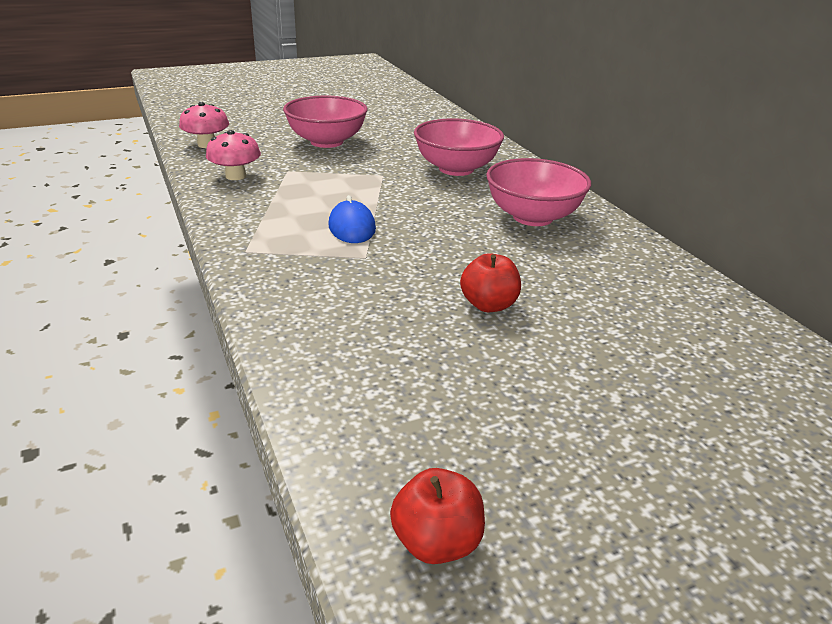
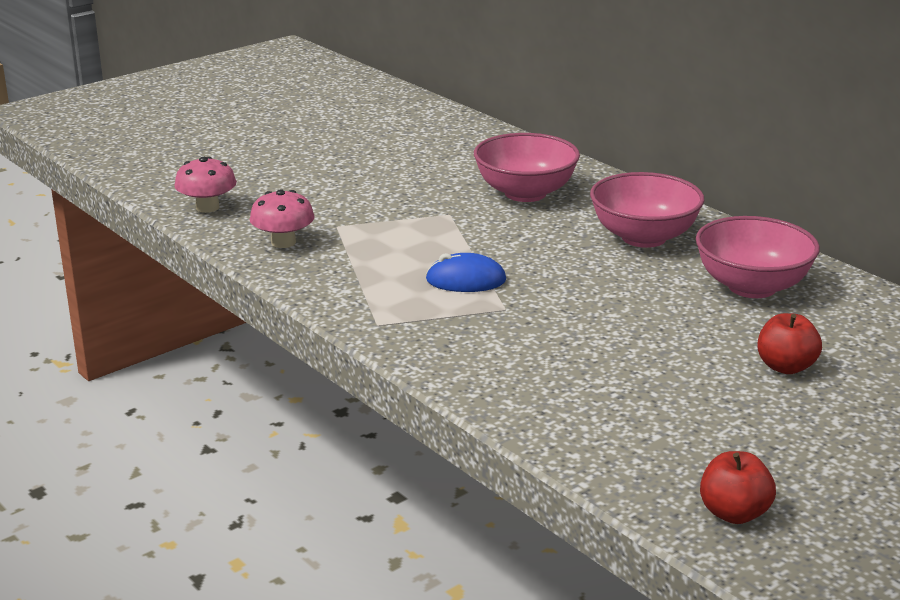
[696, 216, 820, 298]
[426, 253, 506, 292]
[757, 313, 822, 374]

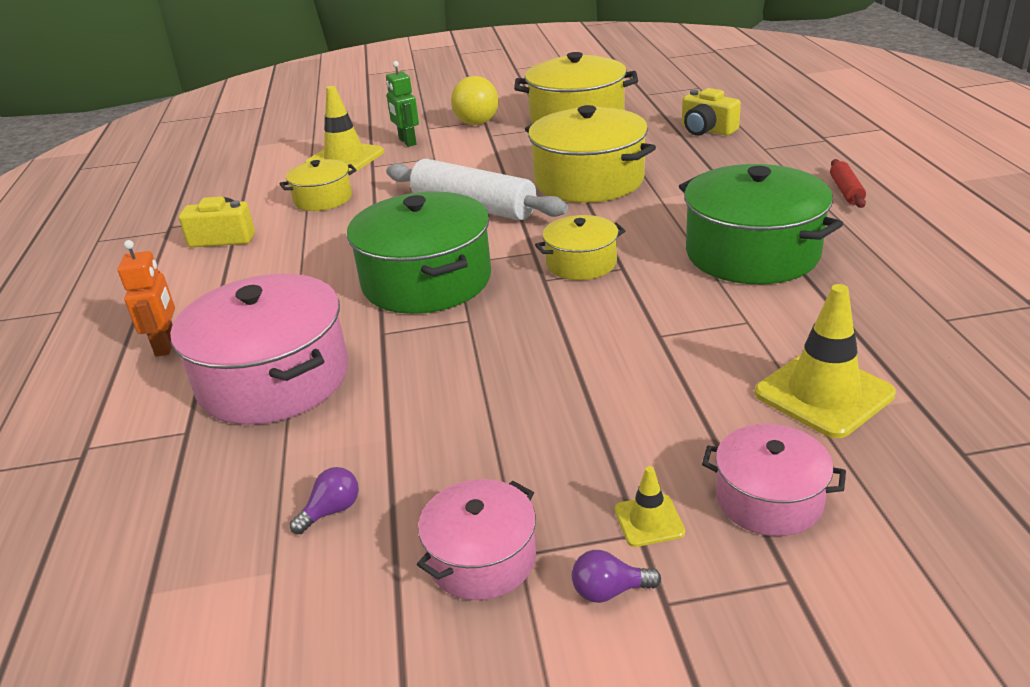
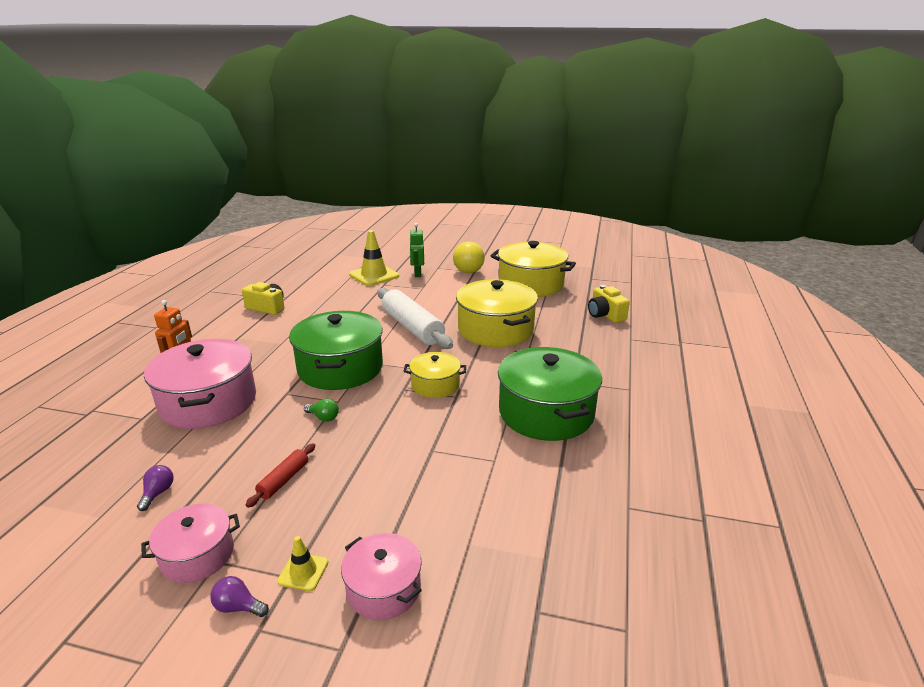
[279, 159, 357, 211] (first image)
[246, 443, 315, 508]
[755, 284, 896, 438] (first image)
[137, 465, 174, 511]
[304, 398, 339, 422]

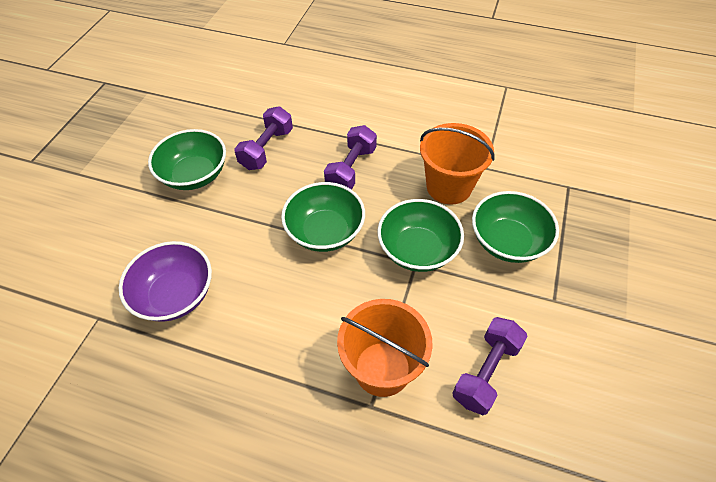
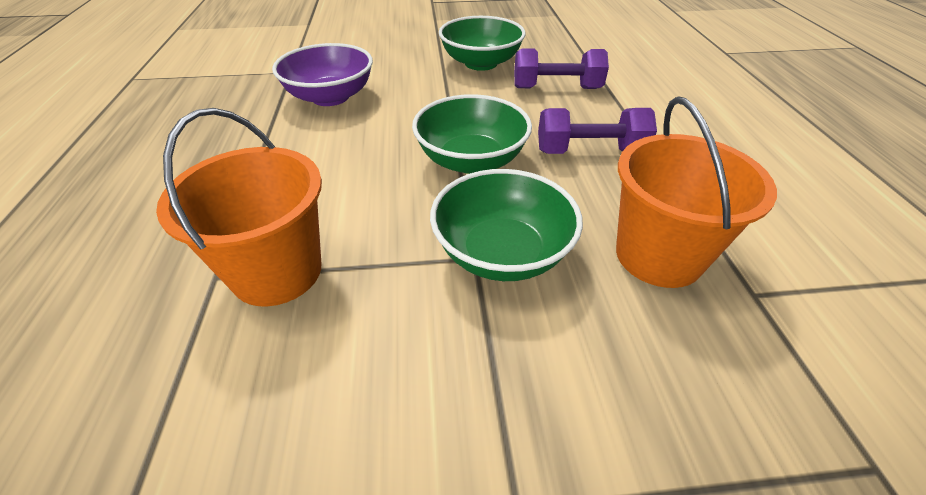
[472, 191, 559, 263] (first image)
[452, 317, 528, 415] (first image)

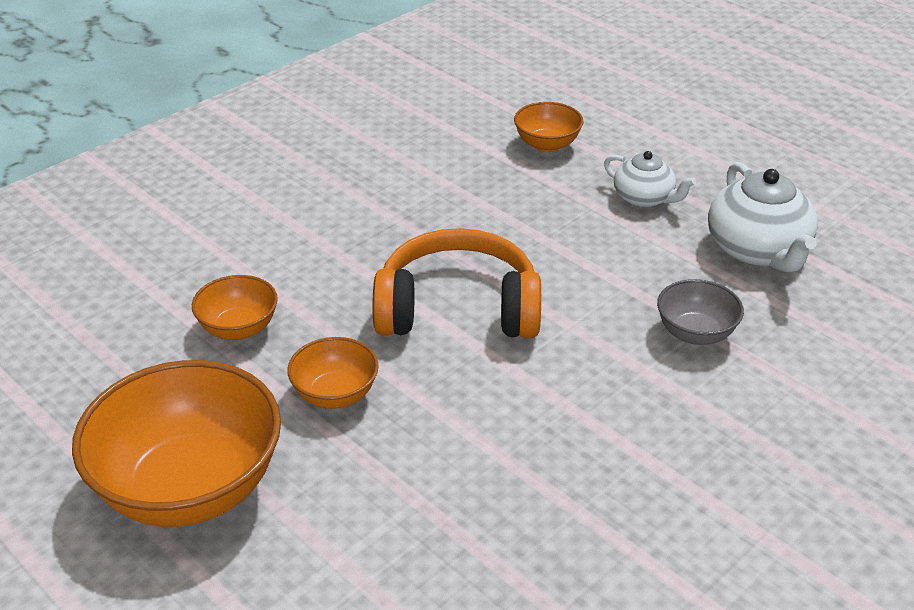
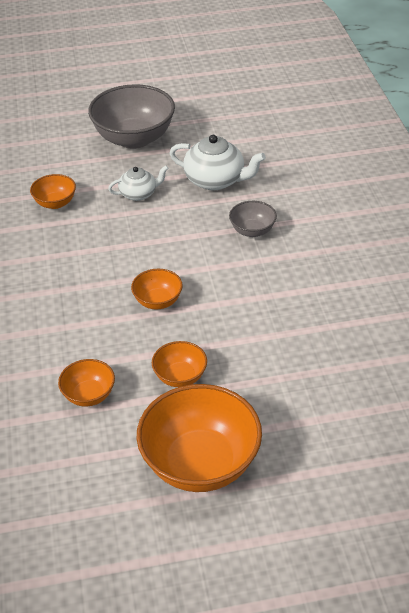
[131, 269, 183, 309]
[88, 84, 175, 149]

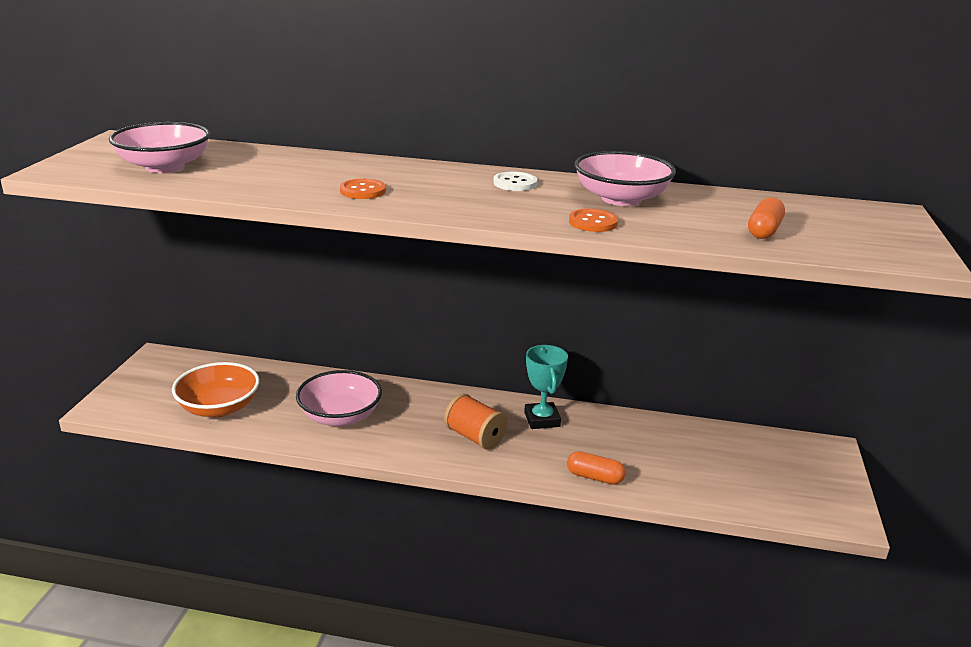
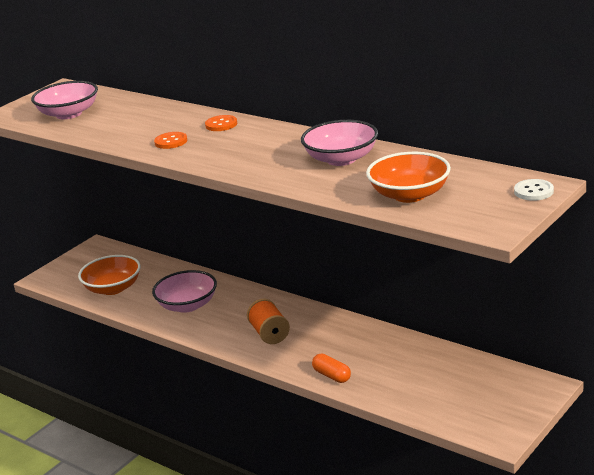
[514, 179, 554, 201]
[366, 152, 451, 203]
[205, 115, 237, 131]
[524, 345, 568, 429] (first image)

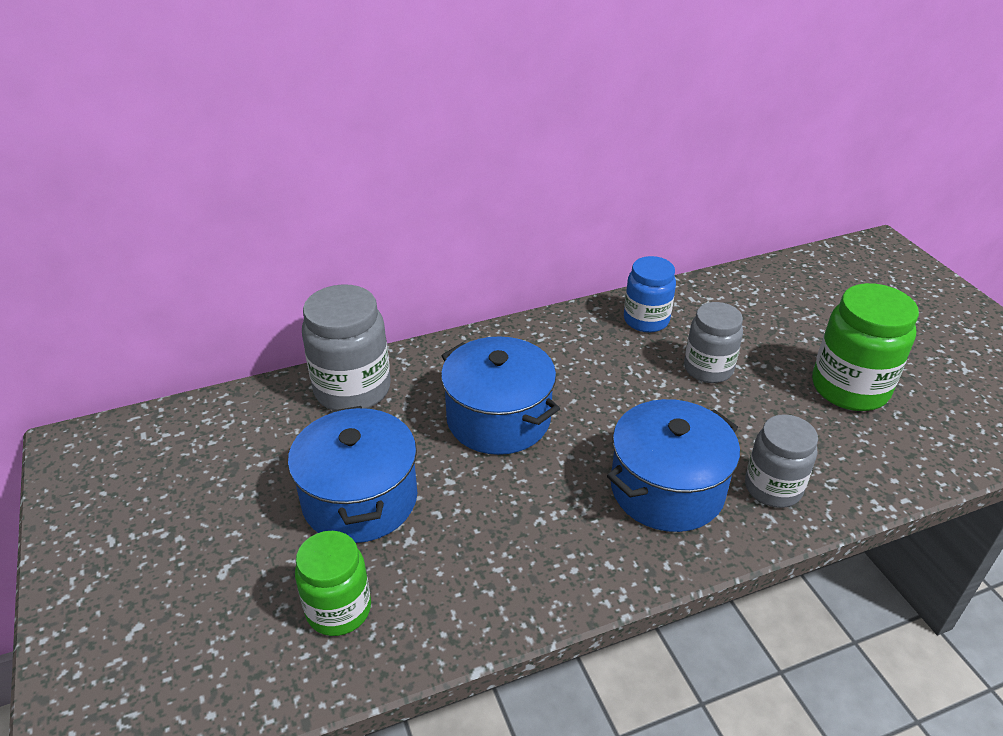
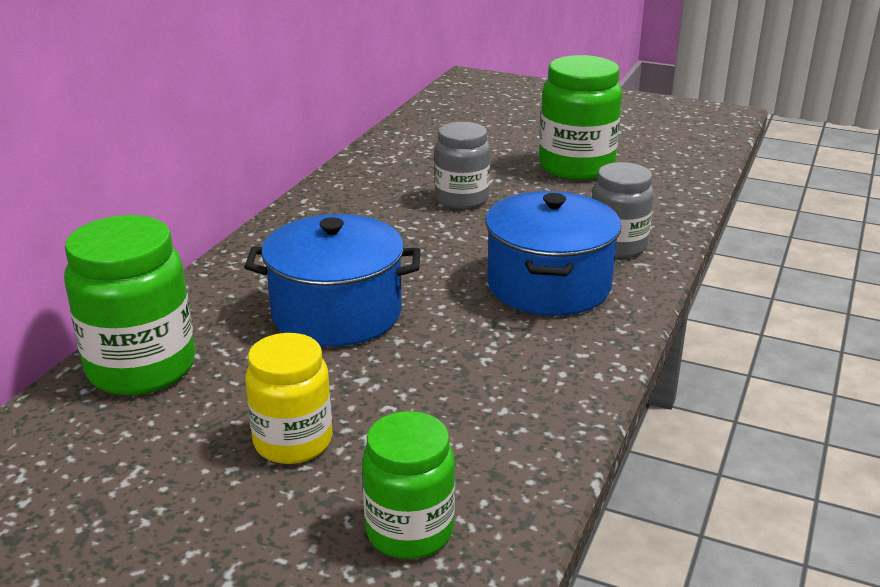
[624, 256, 676, 333] (first image)
[64, 215, 195, 395]
[245, 333, 332, 464]

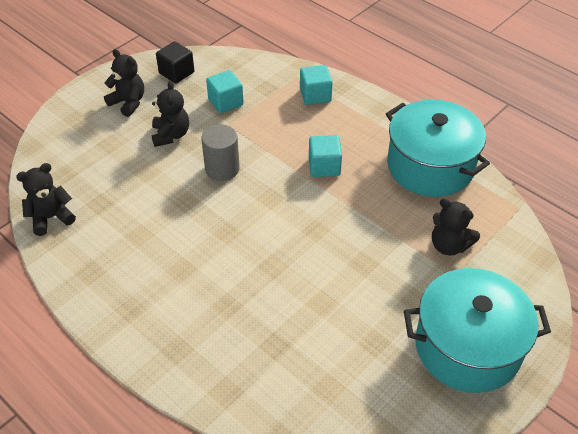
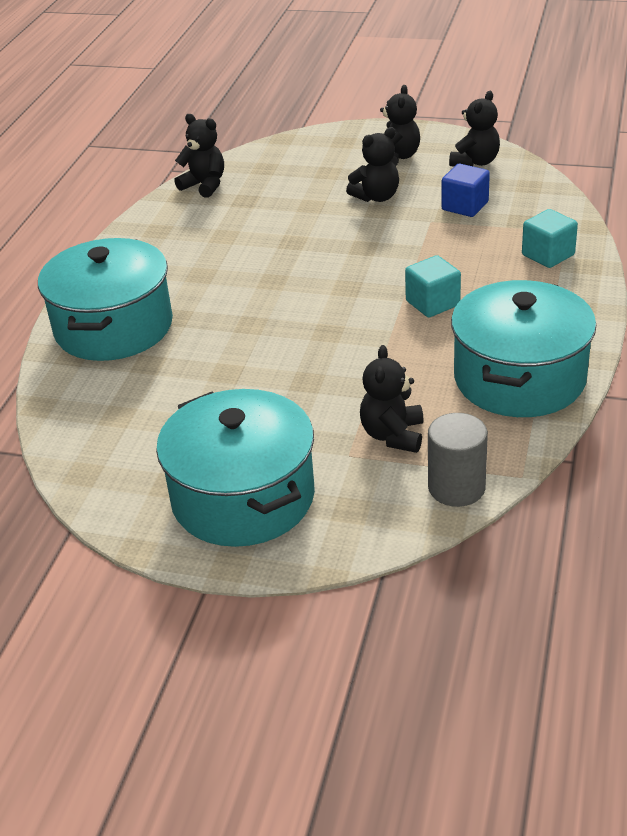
[449, 91, 500, 167]
[441, 164, 490, 217]
[428, 413, 488, 507]
[38, 238, 173, 361]

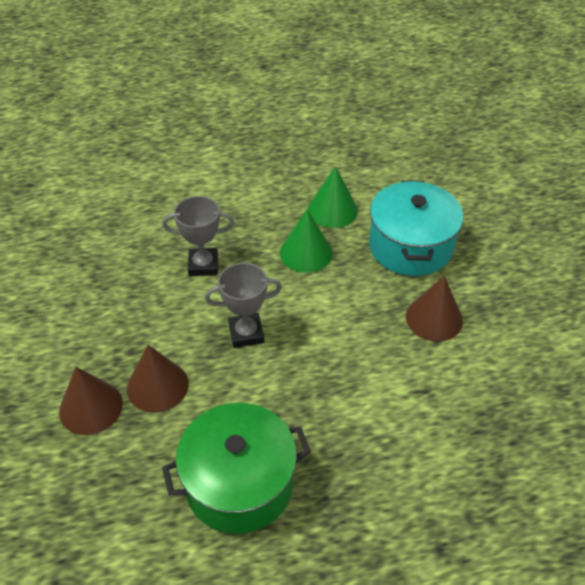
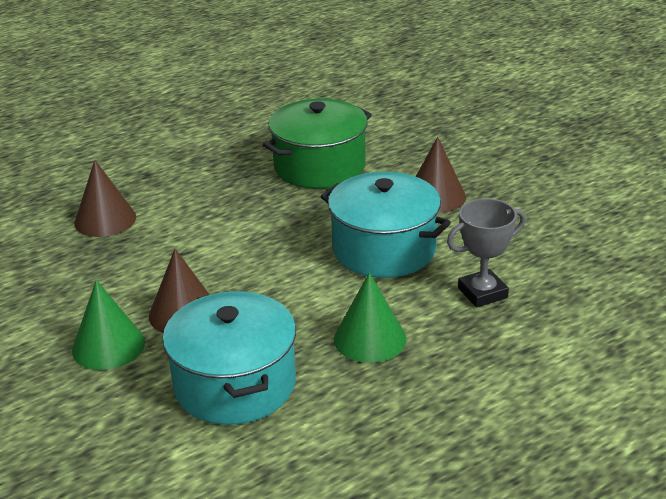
[72, 280, 145, 370]
[321, 172, 451, 278]
[74, 160, 136, 237]

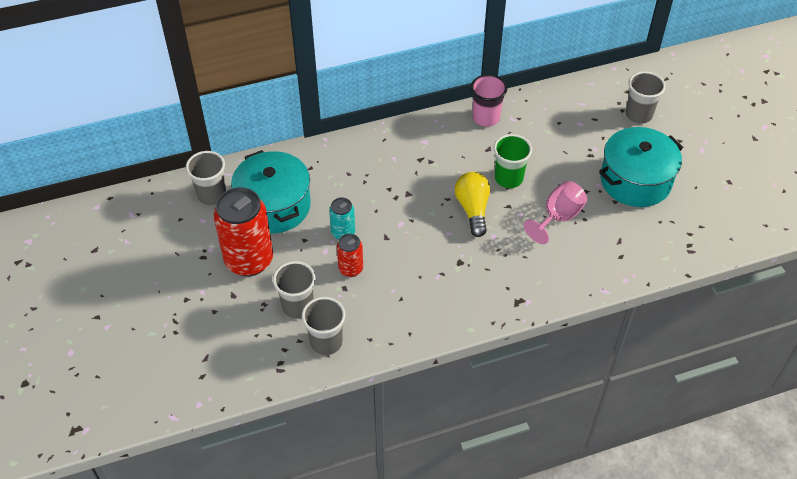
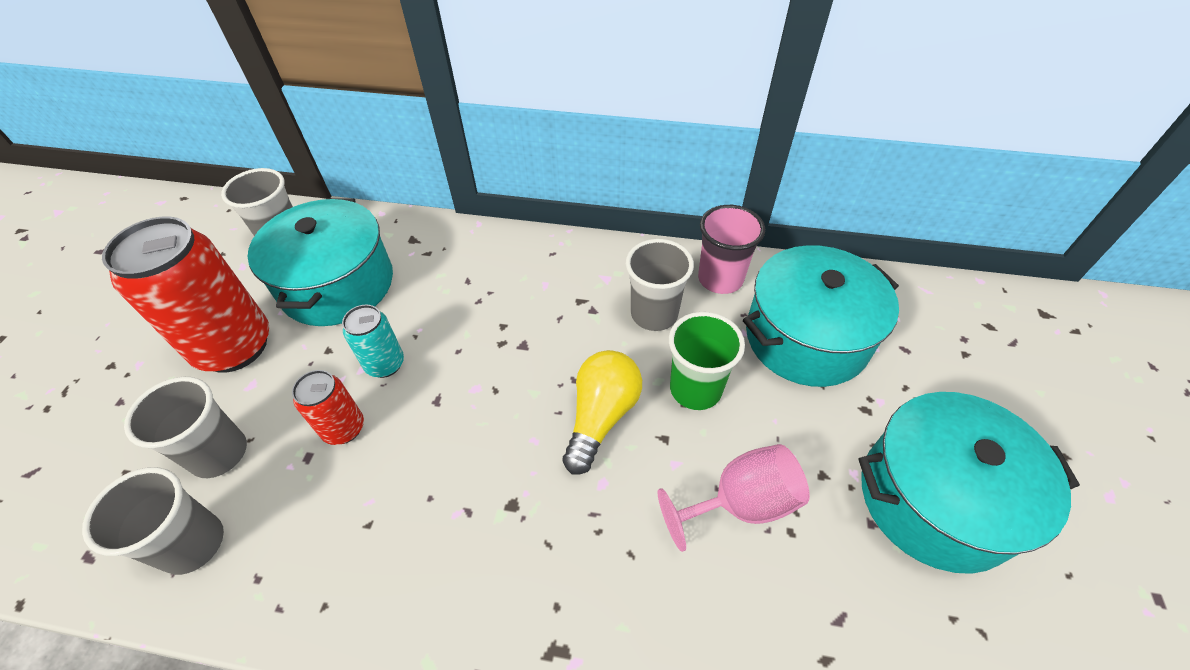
[626, 239, 694, 331]
[743, 245, 899, 387]

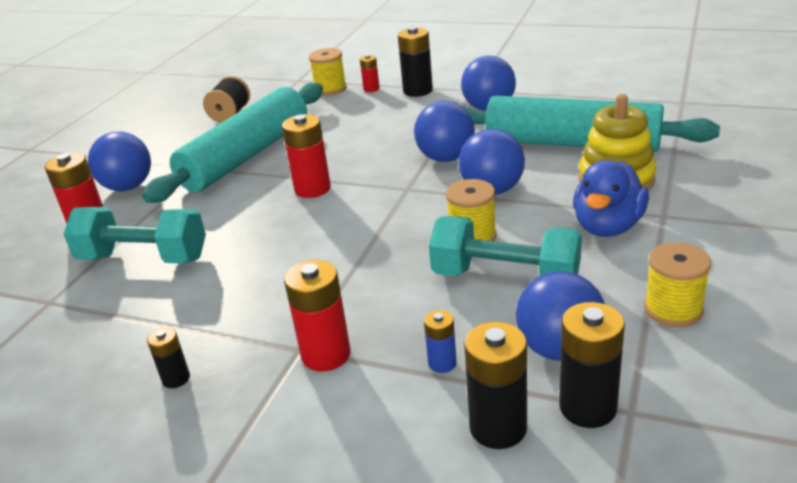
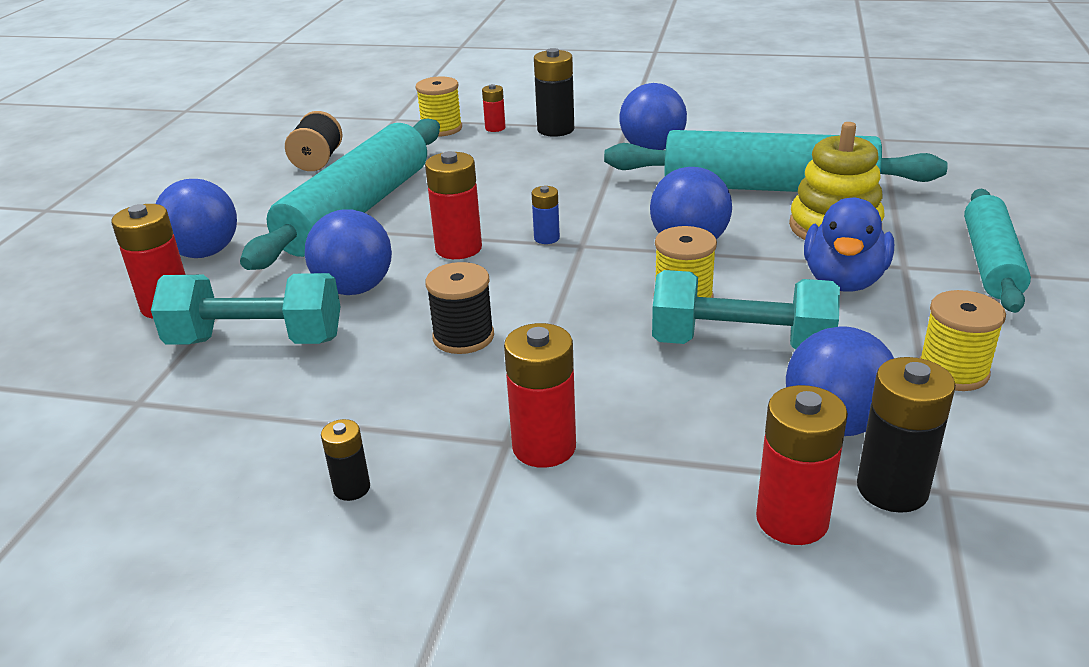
[305, 209, 392, 295]
[531, 186, 560, 244]
[756, 385, 848, 545]
[964, 189, 1031, 313]
[425, 262, 494, 354]

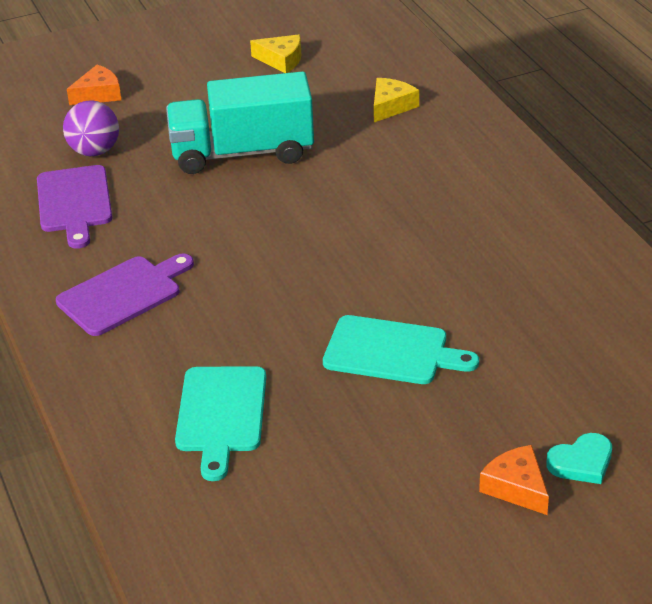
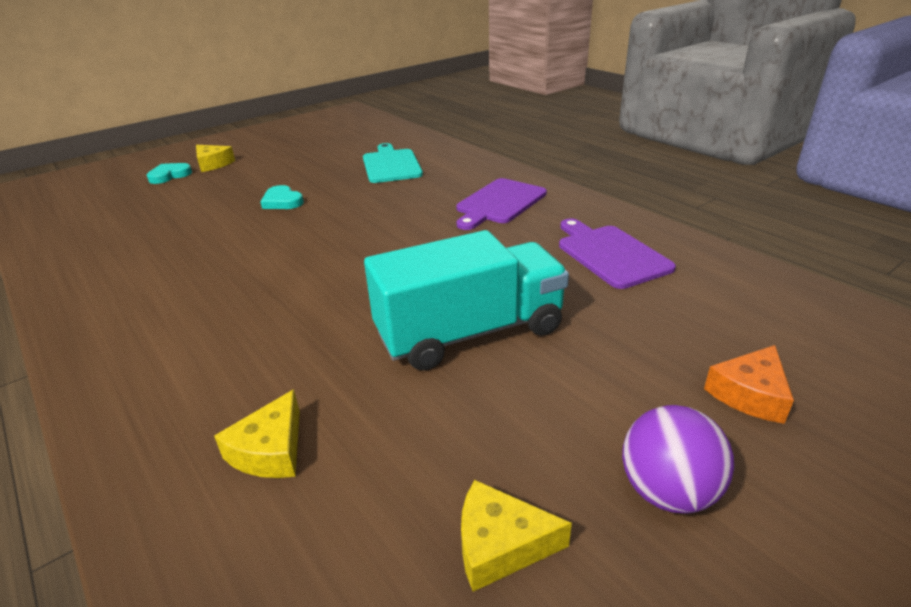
[622, 405, 734, 514]
[260, 185, 304, 209]
[196, 145, 235, 172]

